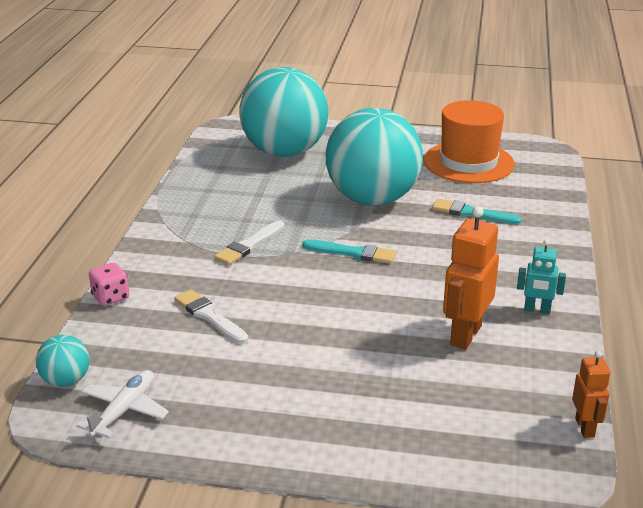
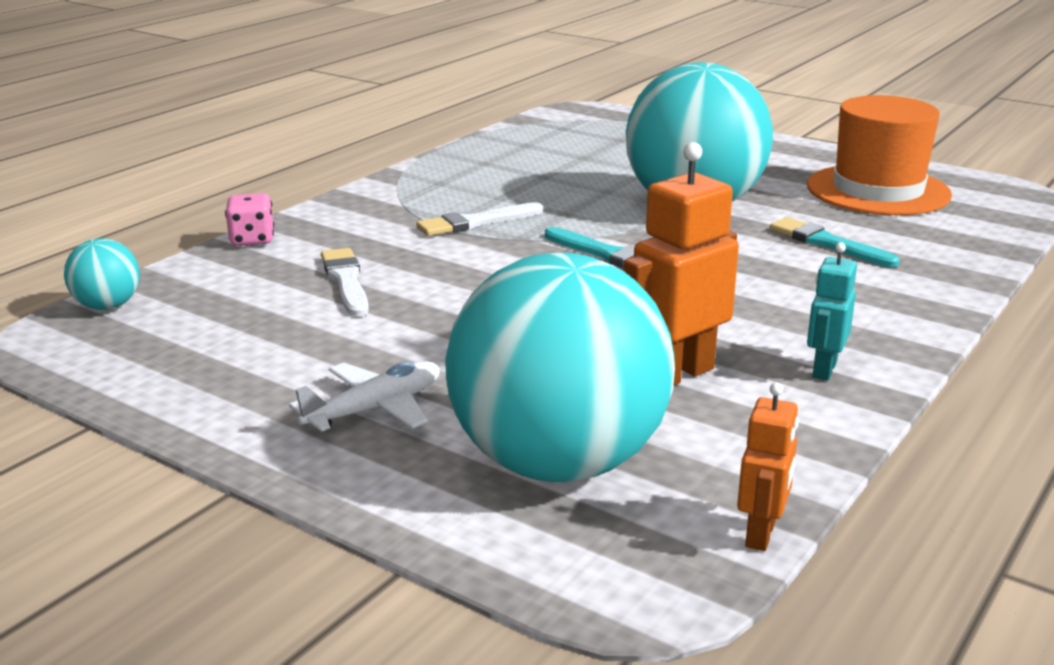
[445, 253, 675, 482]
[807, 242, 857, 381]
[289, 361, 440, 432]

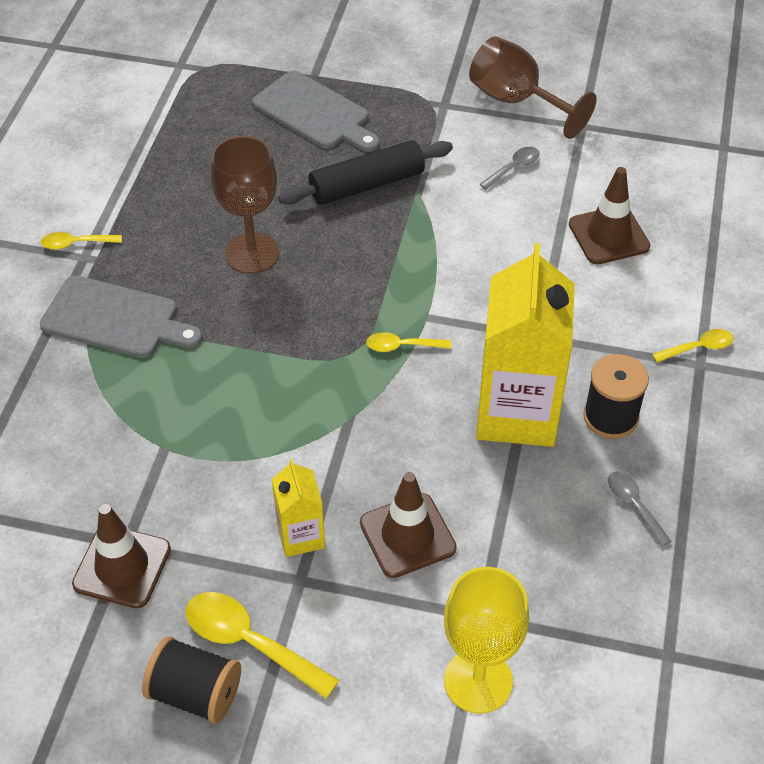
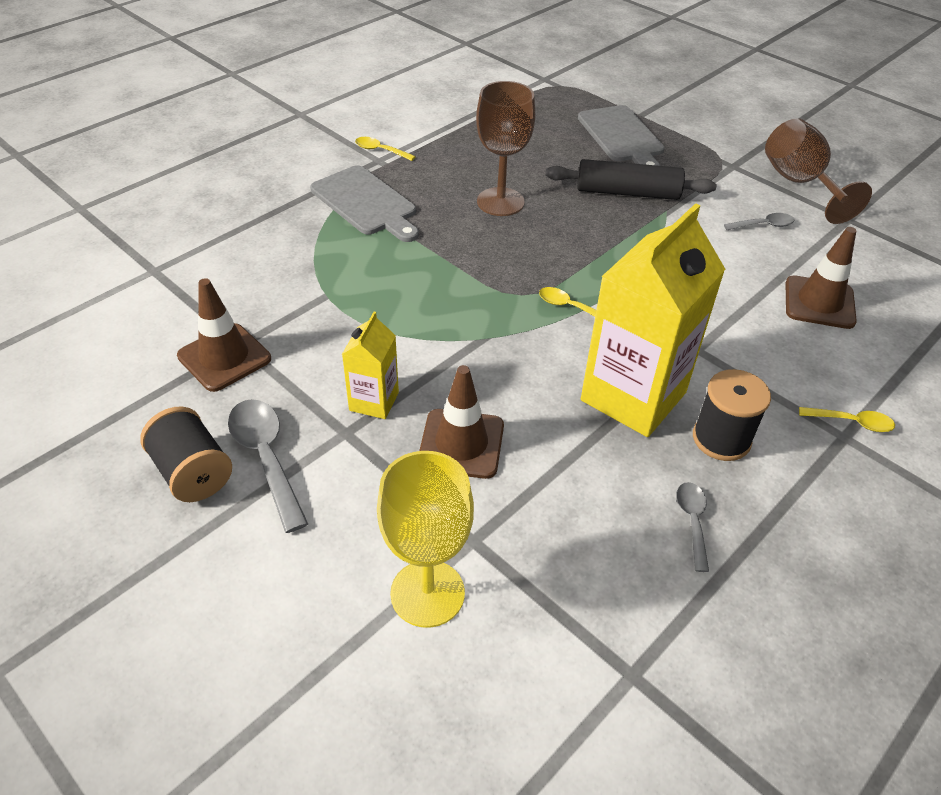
[228, 399, 308, 533]

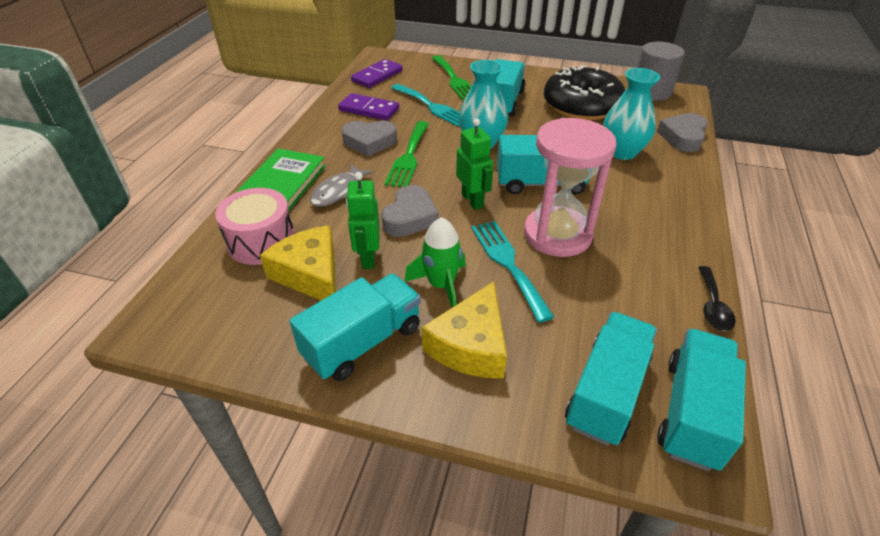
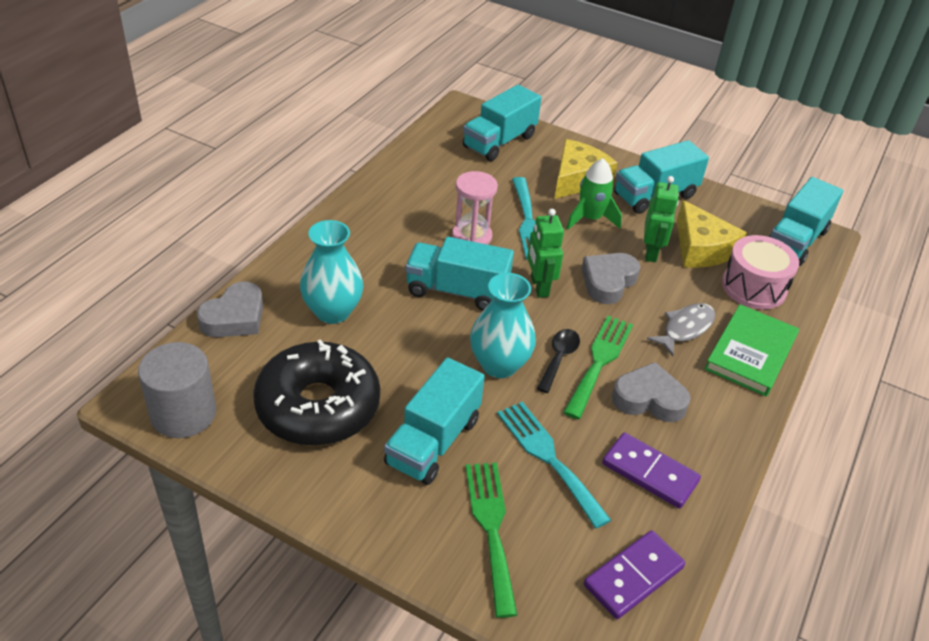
[452, 171, 498, 245]
[537, 329, 580, 393]
[769, 177, 843, 266]

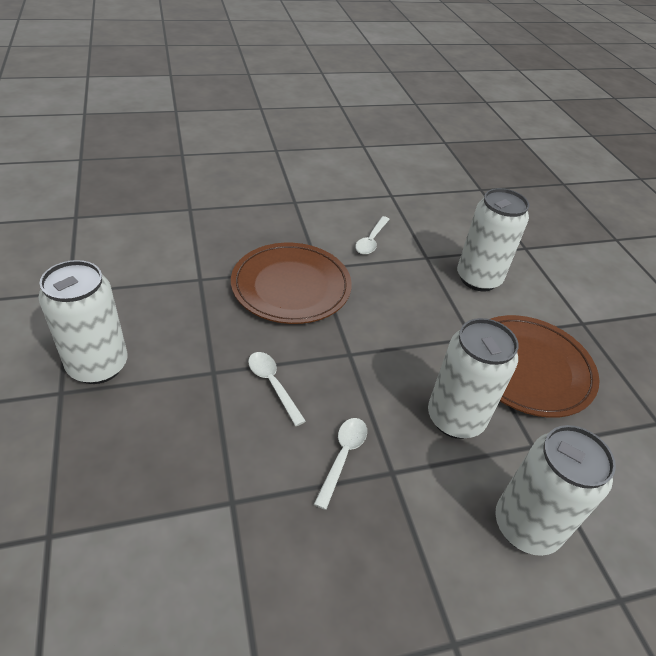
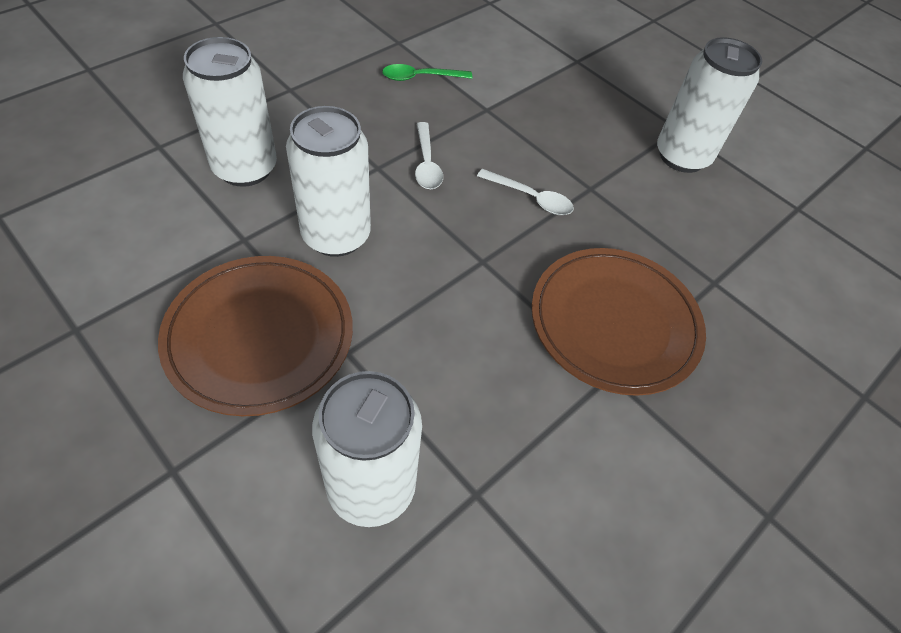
[355, 216, 390, 255] (first image)
[382, 64, 472, 81]

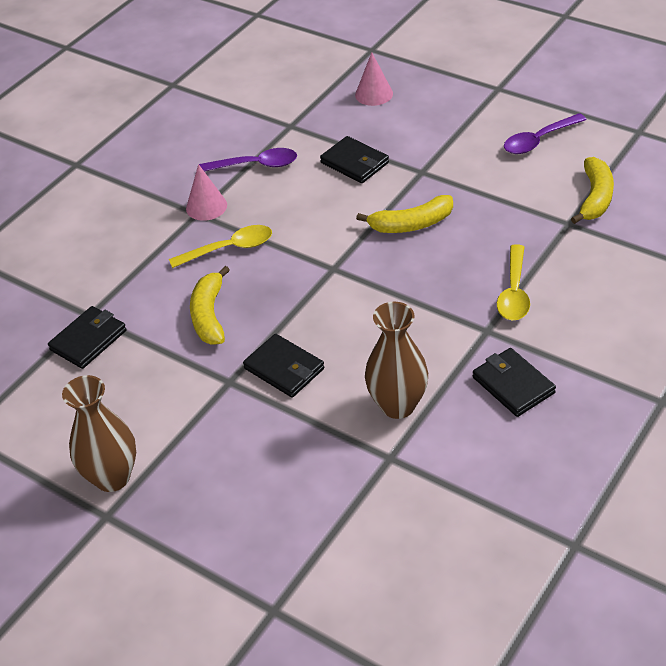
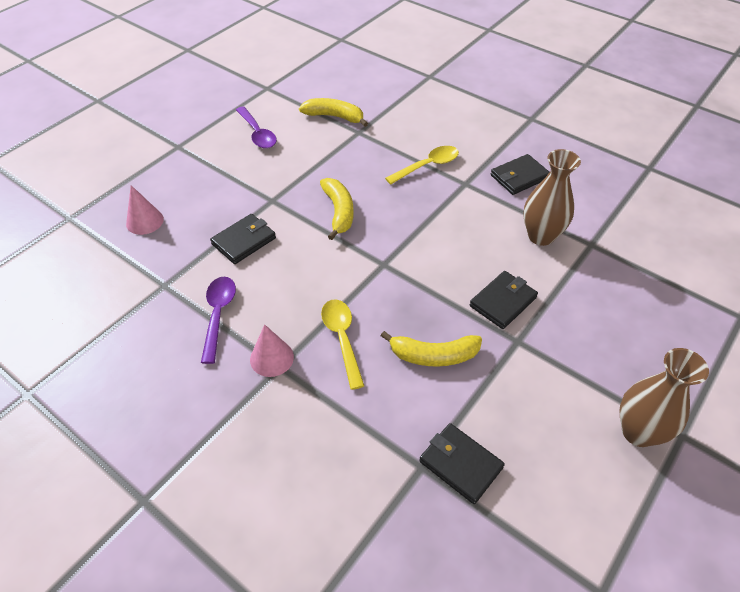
[385, 146, 459, 185]

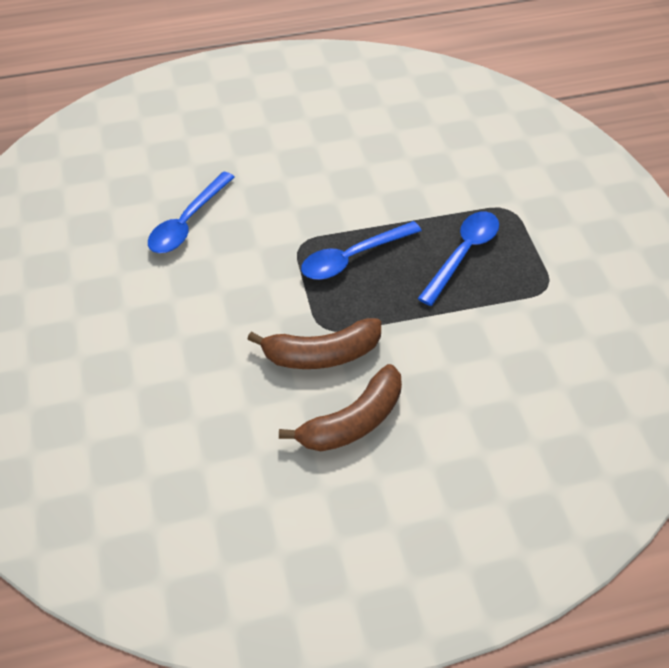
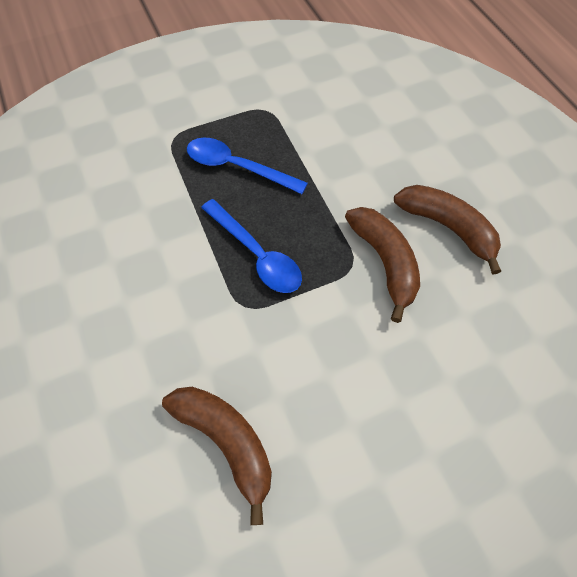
[162, 387, 272, 525]

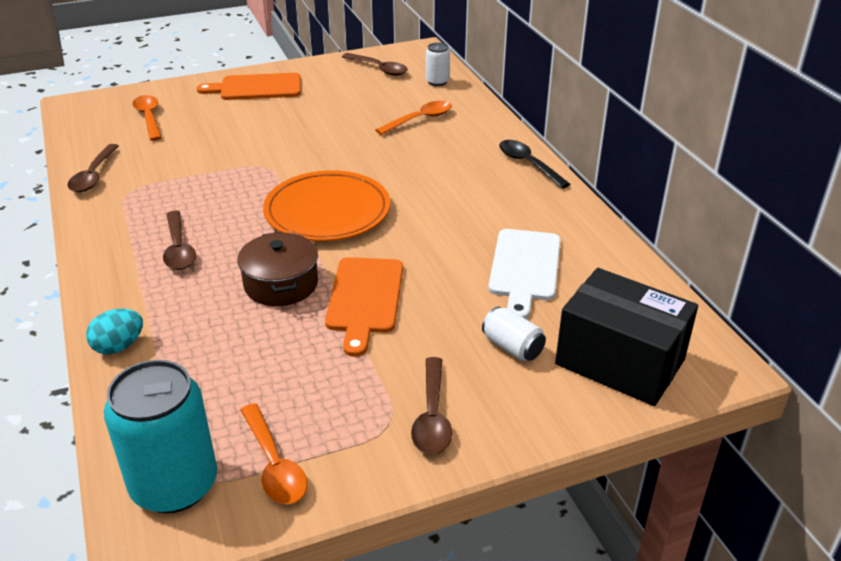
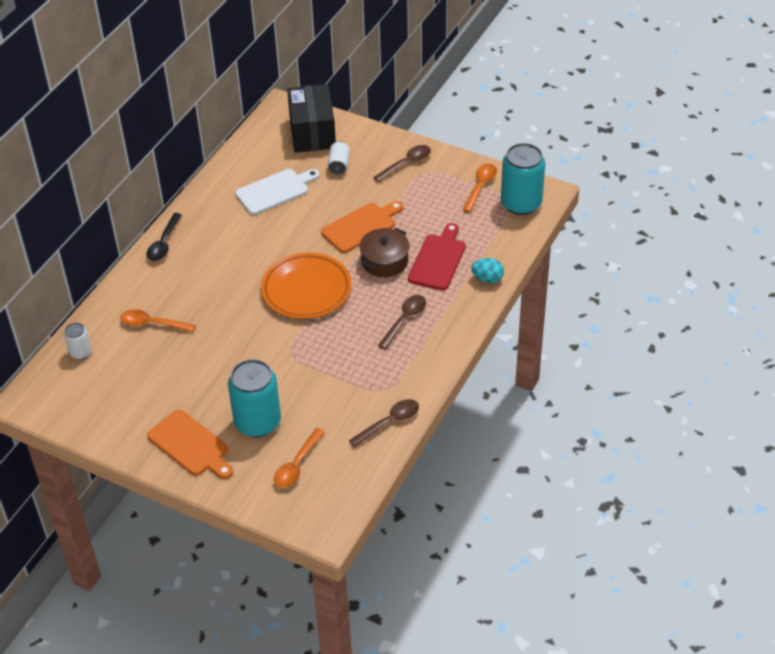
[342, 53, 408, 76] (first image)
[408, 223, 466, 290]
[228, 359, 281, 437]

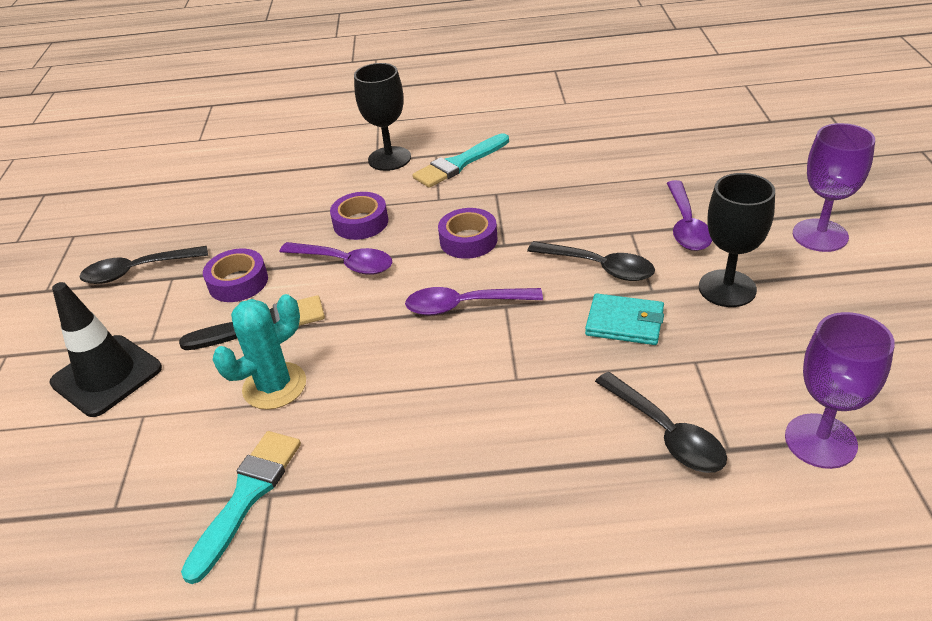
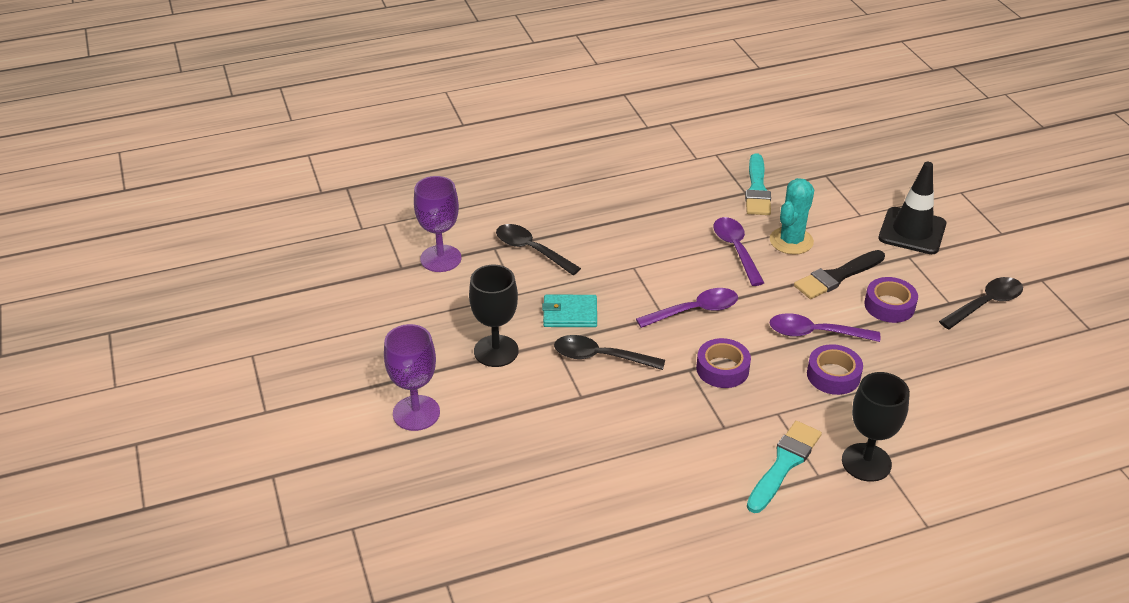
[714, 217, 764, 286]

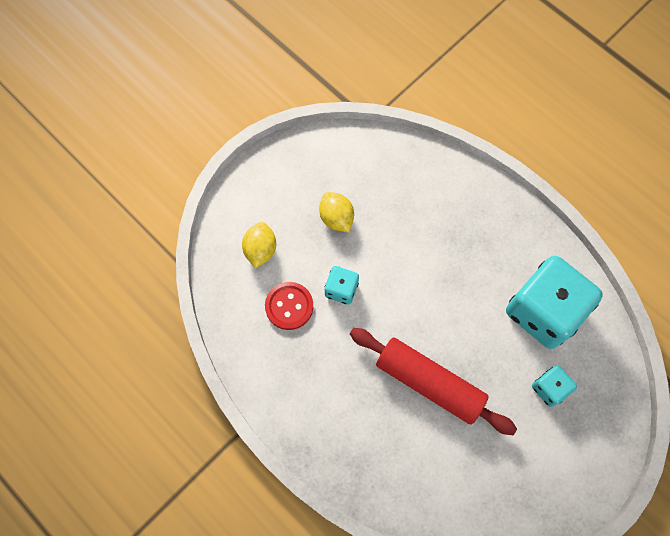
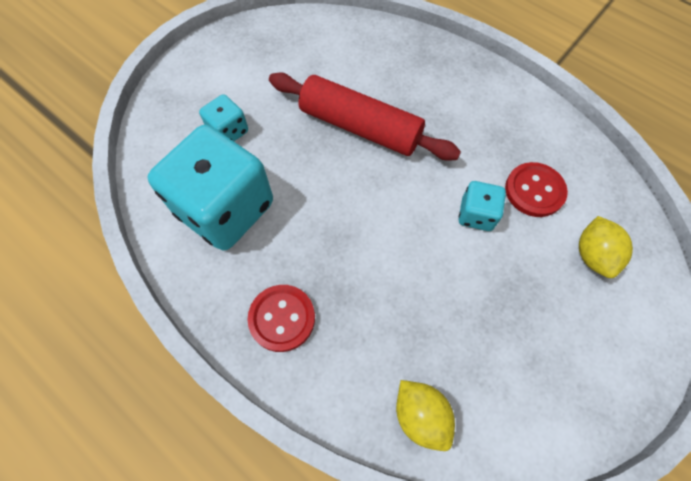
[396, 380, 455, 451]
[247, 285, 315, 352]

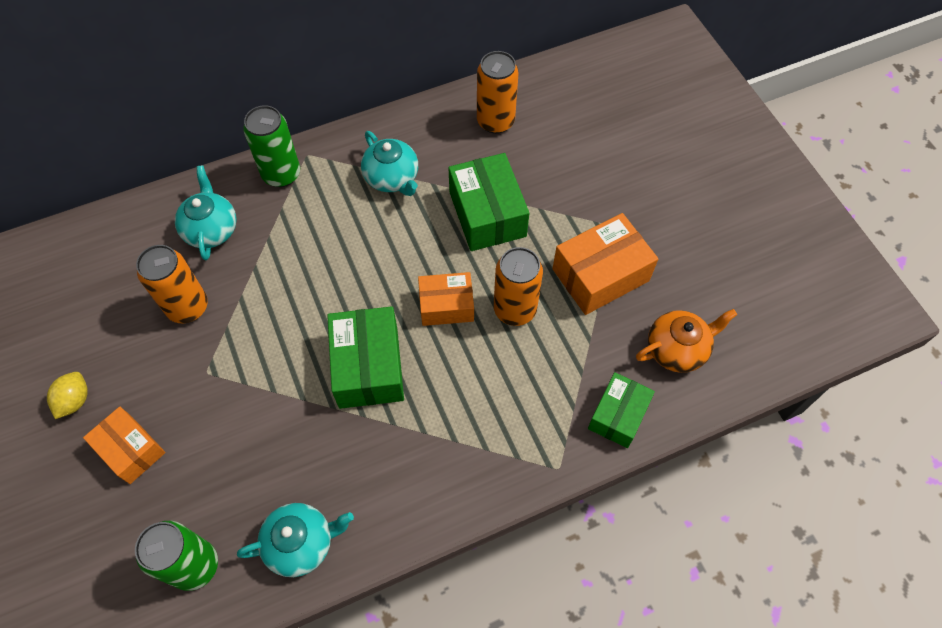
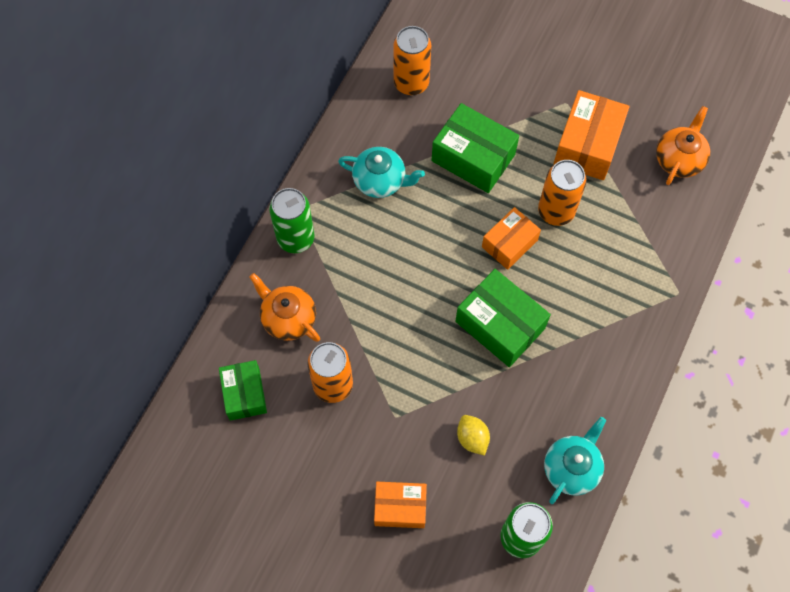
[249, 273, 320, 342]
[457, 415, 490, 456]
[219, 360, 267, 421]

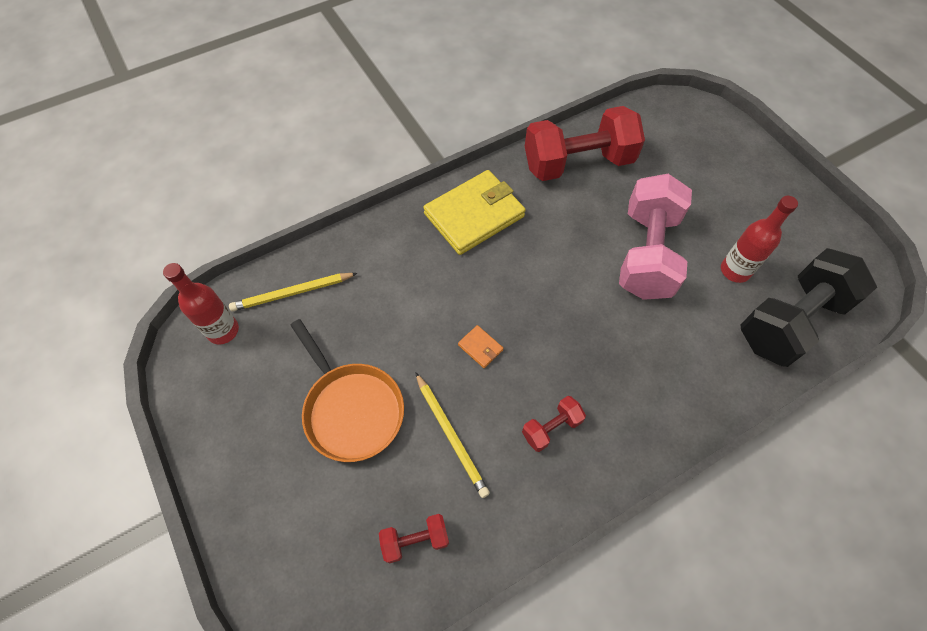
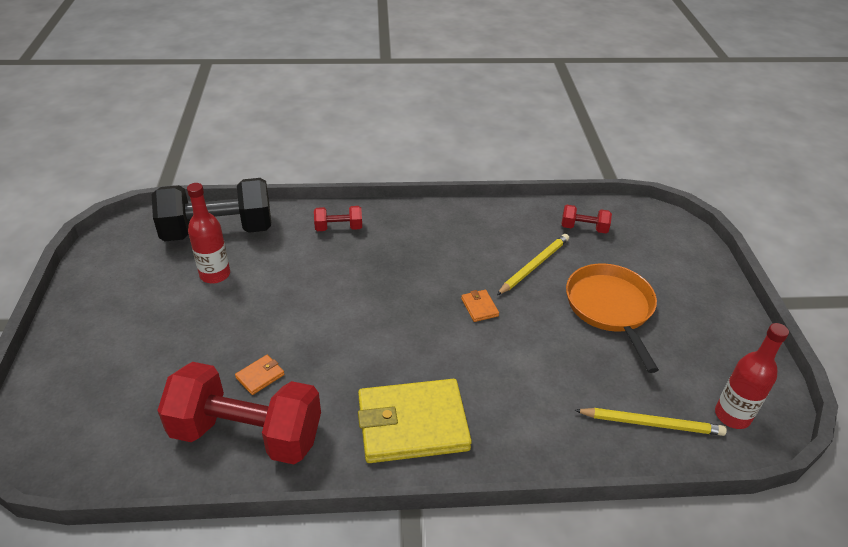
[619, 174, 692, 300] (first image)
[497, 234, 569, 295]
[314, 206, 362, 231]
[235, 355, 284, 395]

